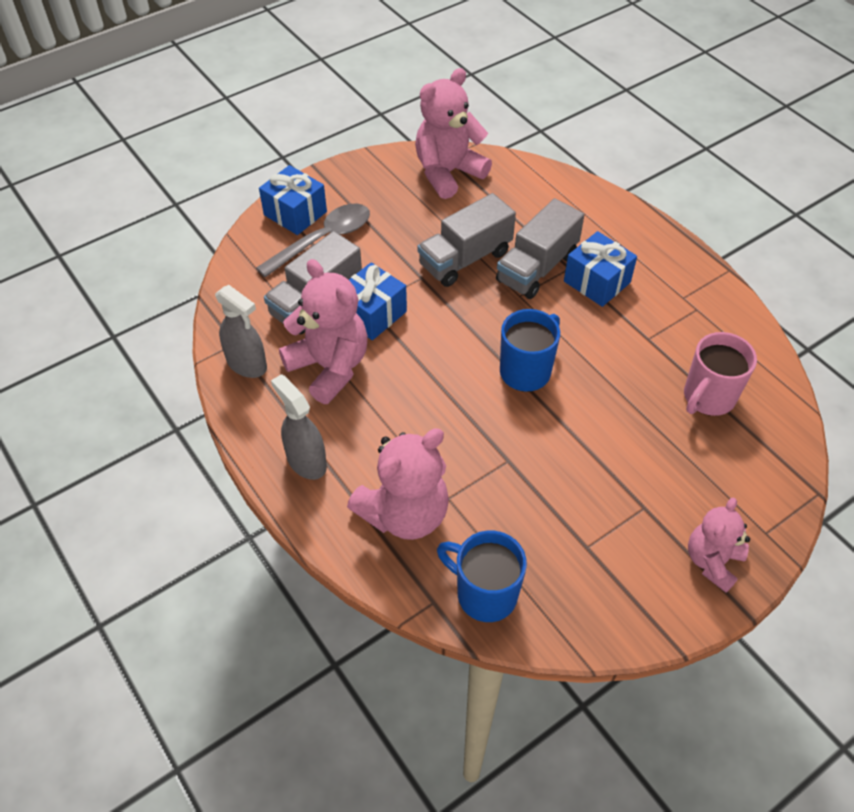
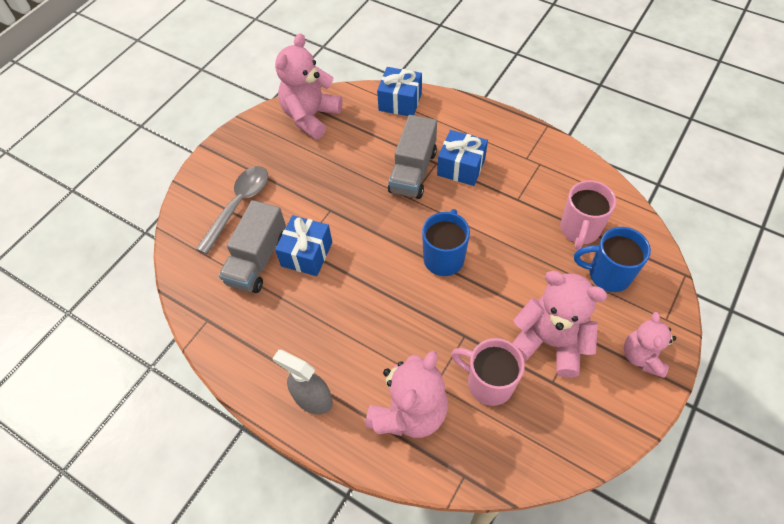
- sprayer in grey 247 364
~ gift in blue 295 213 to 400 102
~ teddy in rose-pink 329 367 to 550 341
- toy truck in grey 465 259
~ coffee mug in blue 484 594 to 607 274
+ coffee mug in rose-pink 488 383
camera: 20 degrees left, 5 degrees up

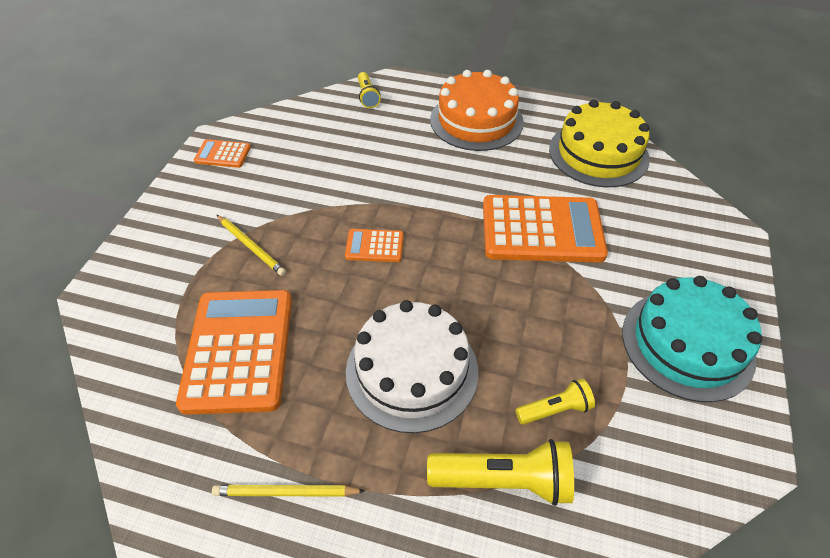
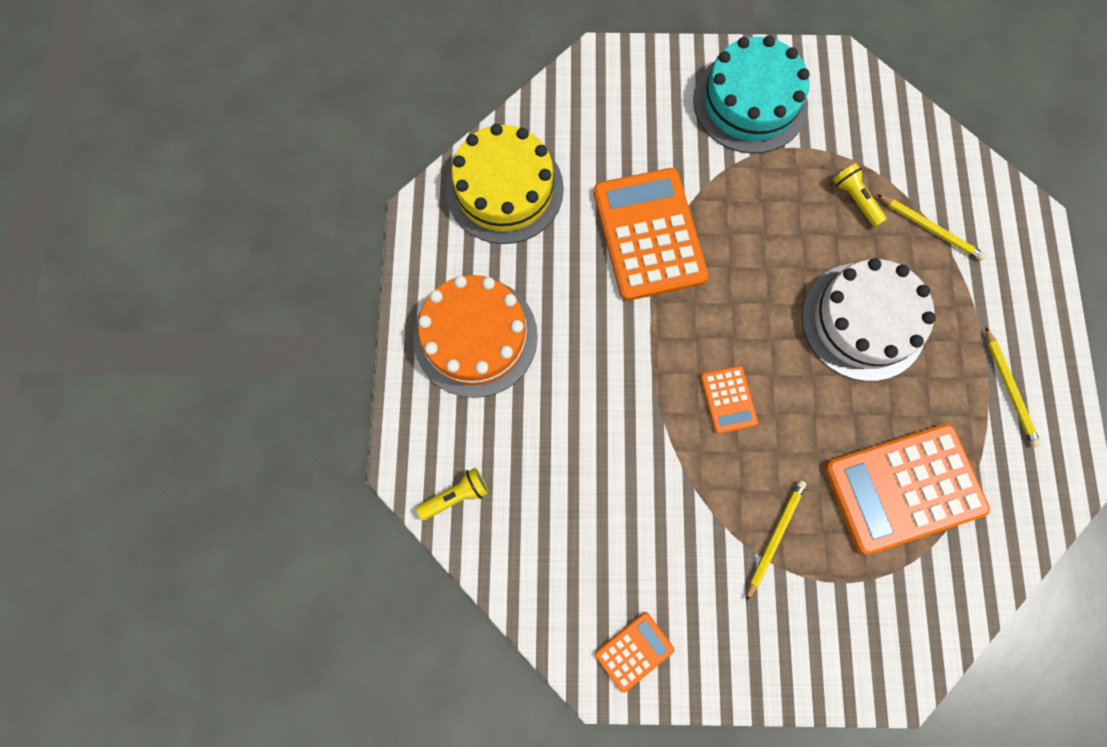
~ pocket calculator in bright orange 223 154 = 634 651 120 degrees counterclockwise
~ torch in bright yellow 503 480 to wooden pencil in bright yellow 930 229
camera: 105 degrees left, 25 degrees up

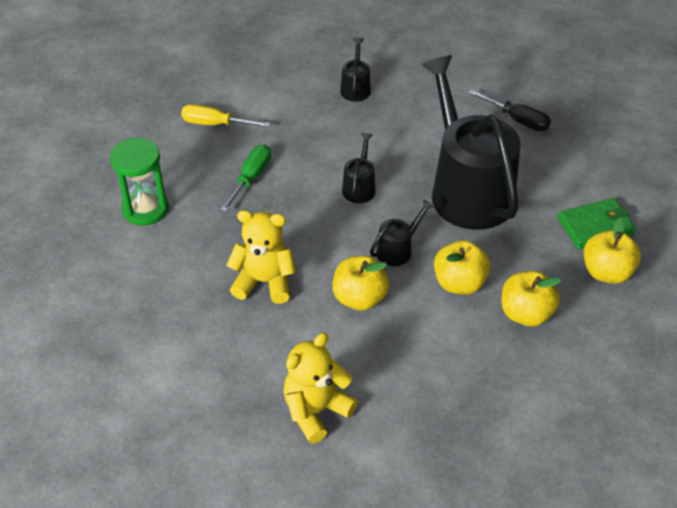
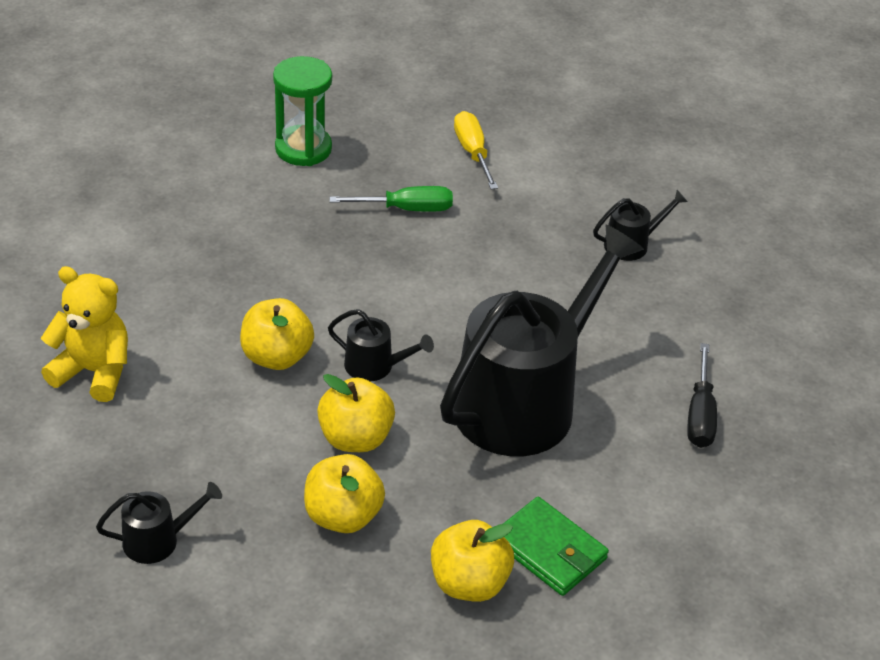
- teddy in bright yellow 264 282
~ watering can in jet-black 359 187 to 158 540
camera: 60 degrees right, 5 degrees down

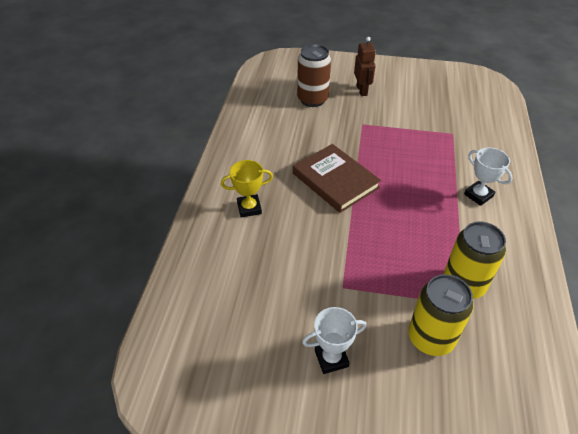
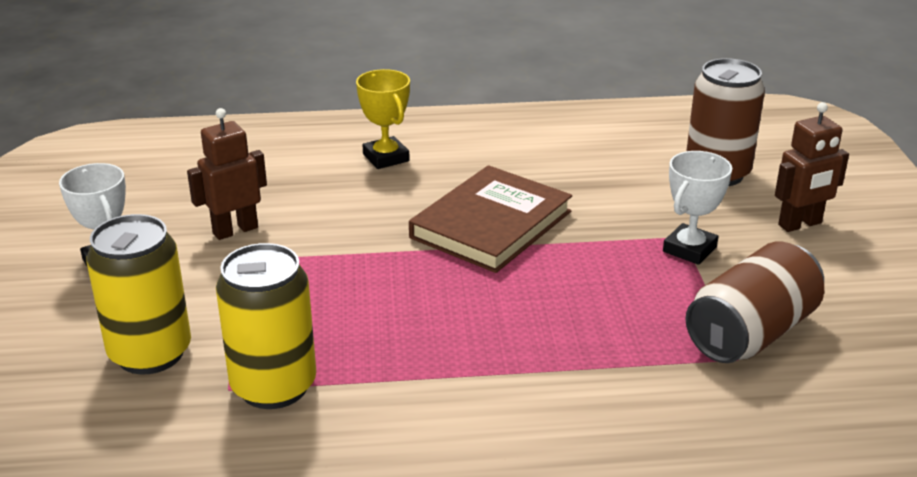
~ award cup in white 478 195 to 689 249
+ robot figure in russet 235 230
+ soda can in russet 751 333
camera: 75 degrees right, 15 degrees down

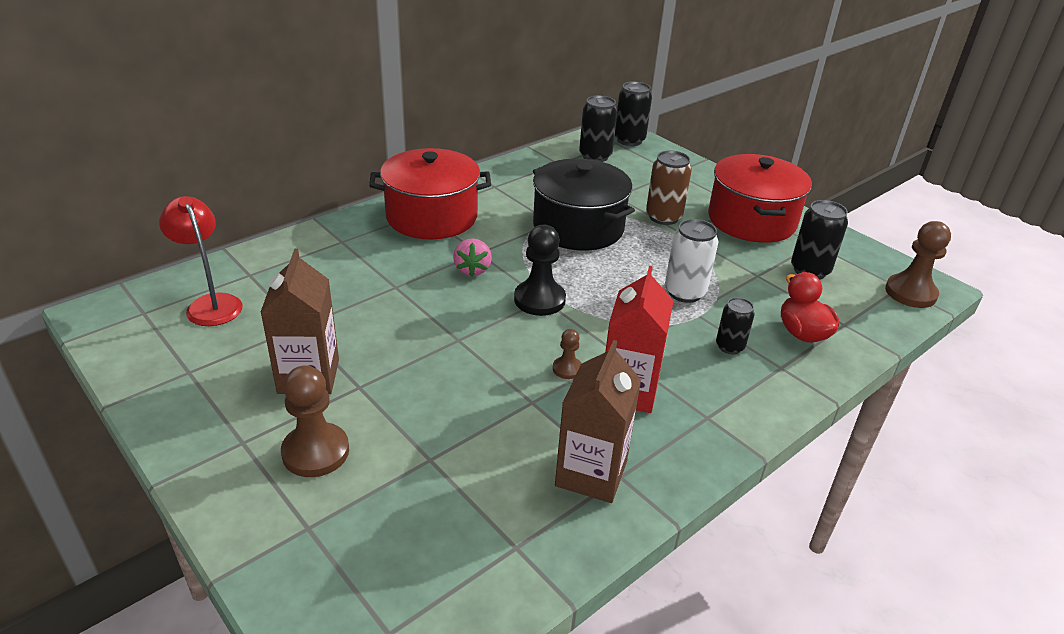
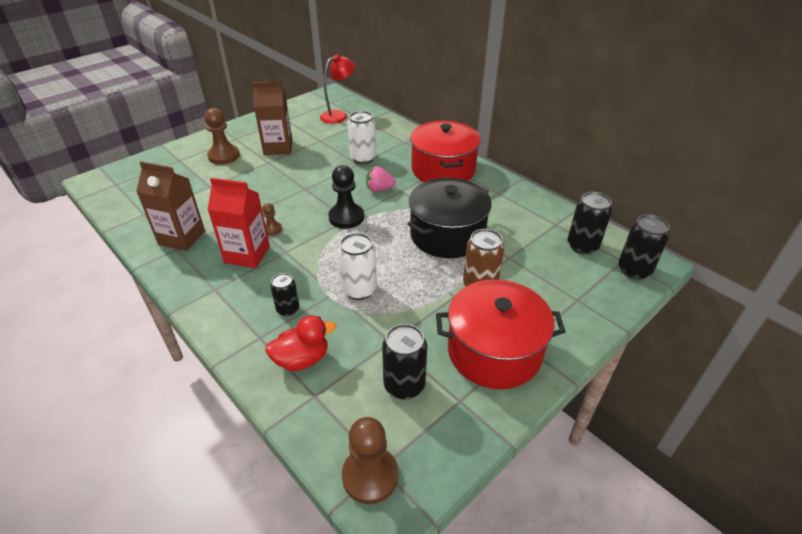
+ soda can in white 363 158
camera: 90 degrees right, 5 degrees up

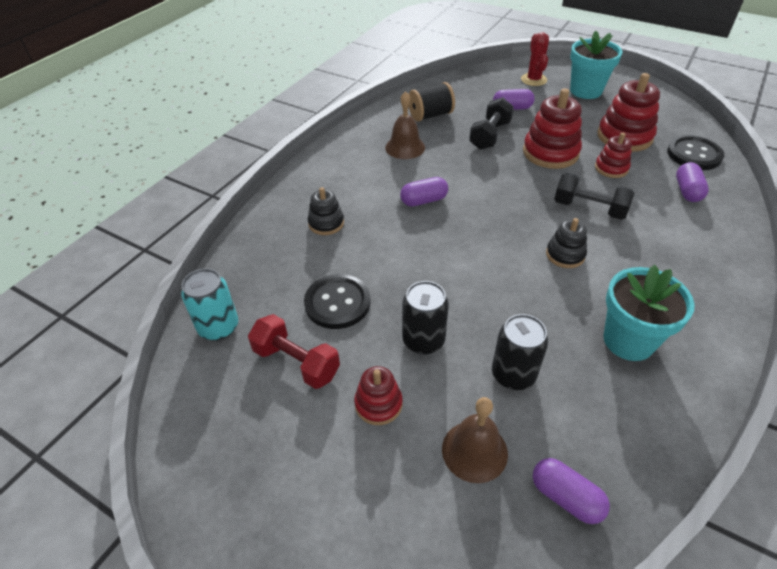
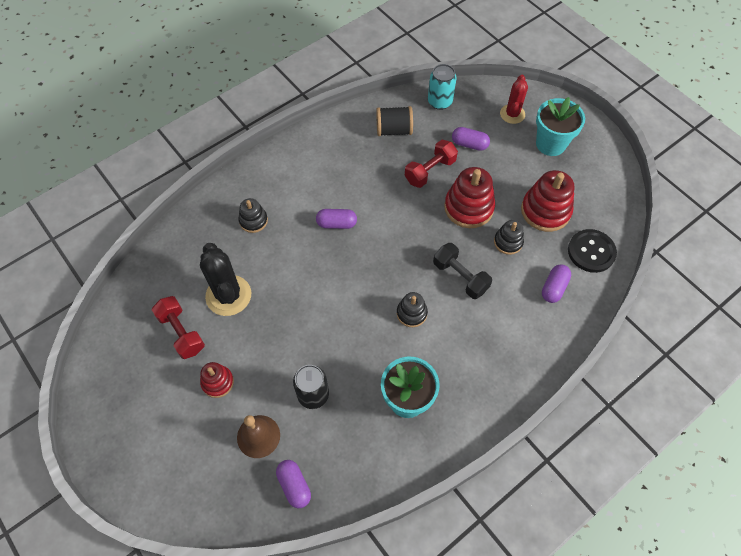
~ soda can in teal 218 327 to 439 102
~ button in jet-black 337 303 to prickly plant in jet-black 228 295
- bell in russet 405 147
- soda can in jet-black 423 340
~ free weight in jet-black 490 135 to free weight in scarlet 430 171
~ stacking toy in scarlet 611 168 to stacking toy in jet-black 508 242
camera: 20 degrees right, 15 degrees up

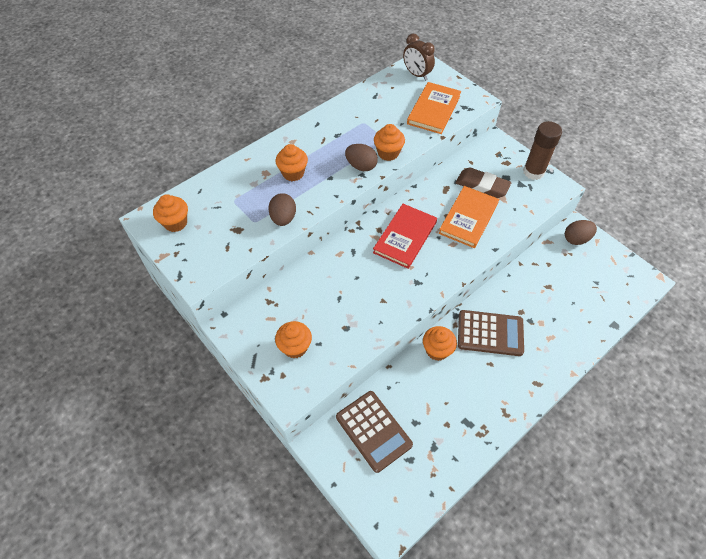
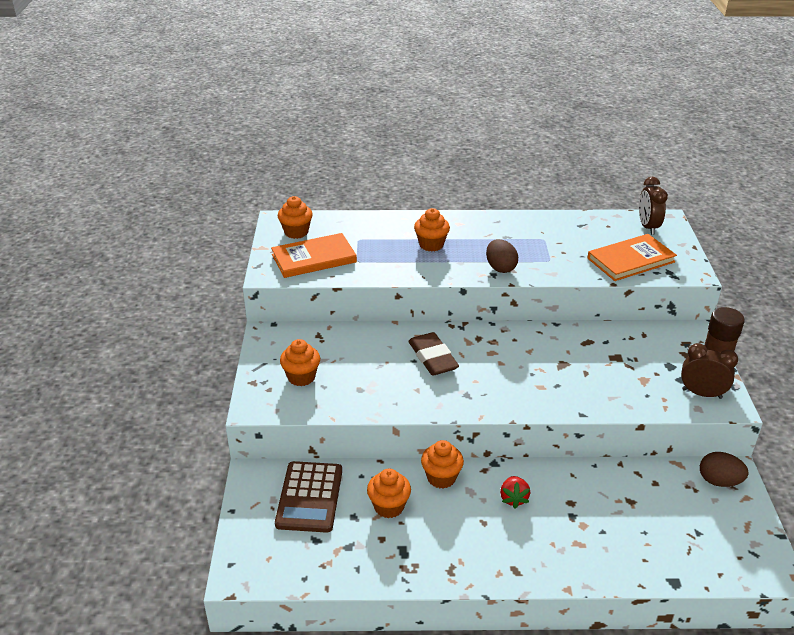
- egg shape in russet 283 218
- hardcover in scarlet 405 237
~ muffin in bright orange 388 153 to 389 506
~ hardcover in bright orange 468 218 to 314 258
~ gum eraser in russet 482 185 to 432 358
~ pocket calculator in russet 490 333 to strawberry in scarlet 513 498
+ clock in russet 702 393
camera: 40 degrees right, 20 degrees down

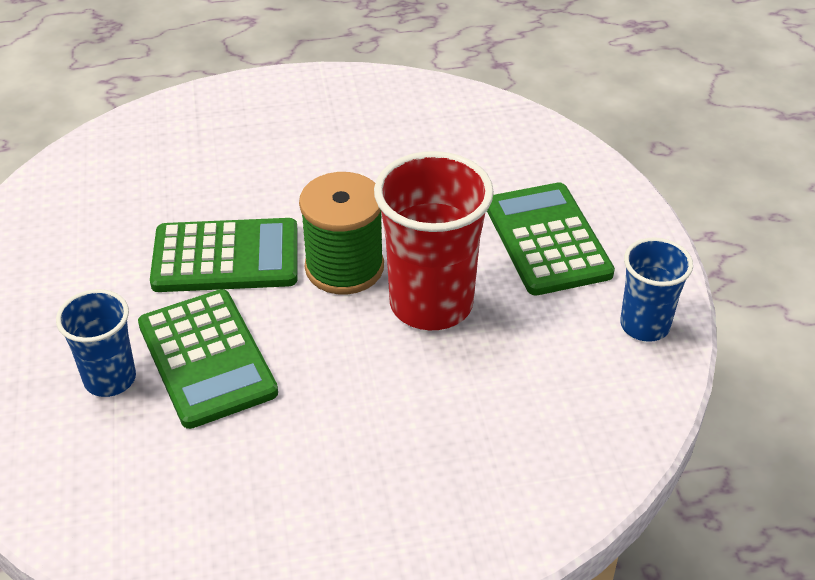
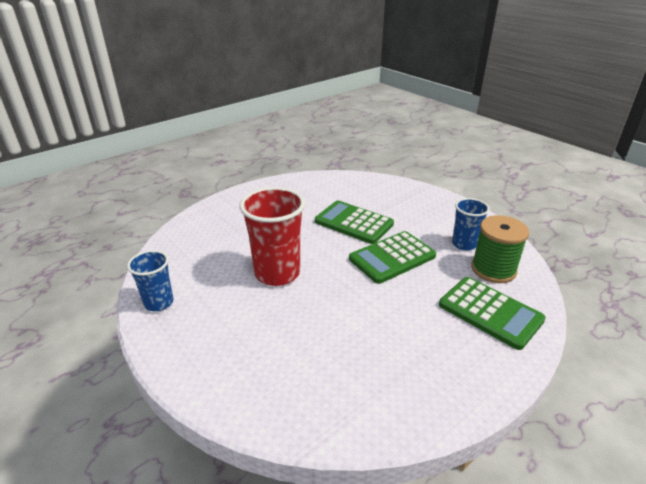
~ tumbler in blue 110 379 to 464 244
~ reel of thread in green 344 267 to 493 269
~ pocket calculator in green 547 240 to 490 312
camera: 150 degrees right, 10 degrees down

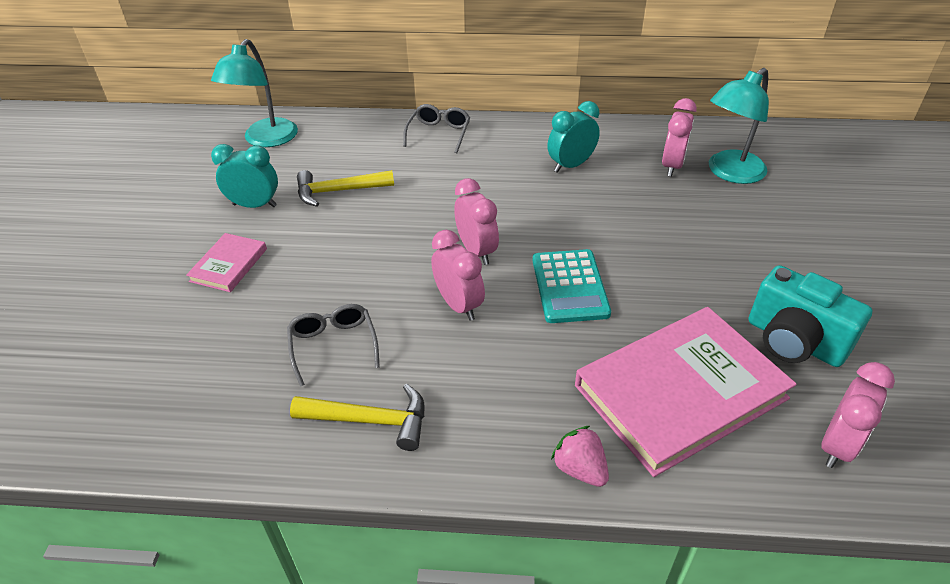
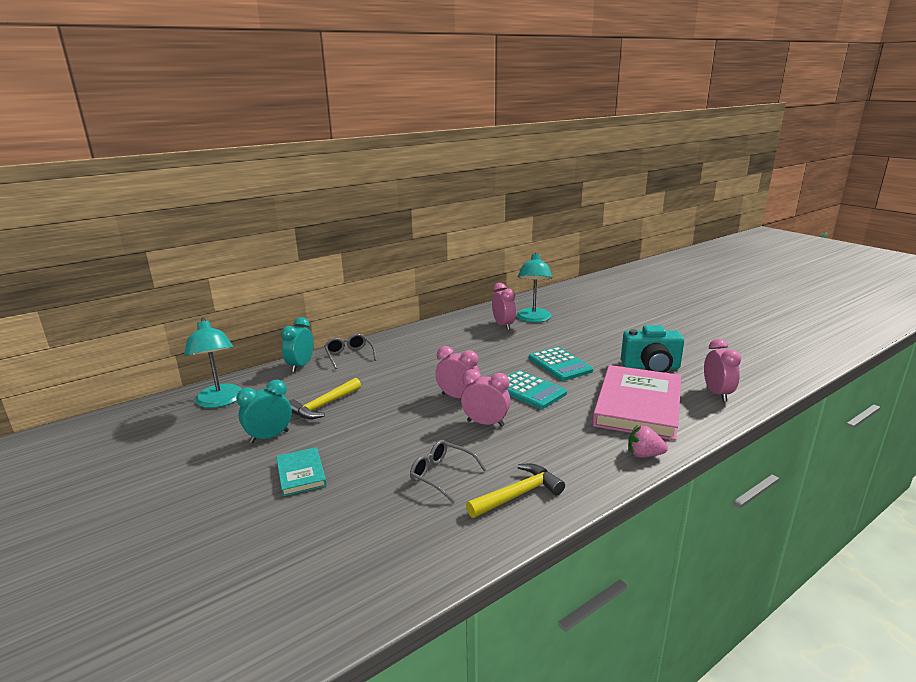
~ hardcover in rose-pink 229 265 to hardcover in teal 301 474
~ clock in teal 571 165 to 300 366
+ pocket calculator in teal 560 364
camera: 40 degrees left, 20 degrees down

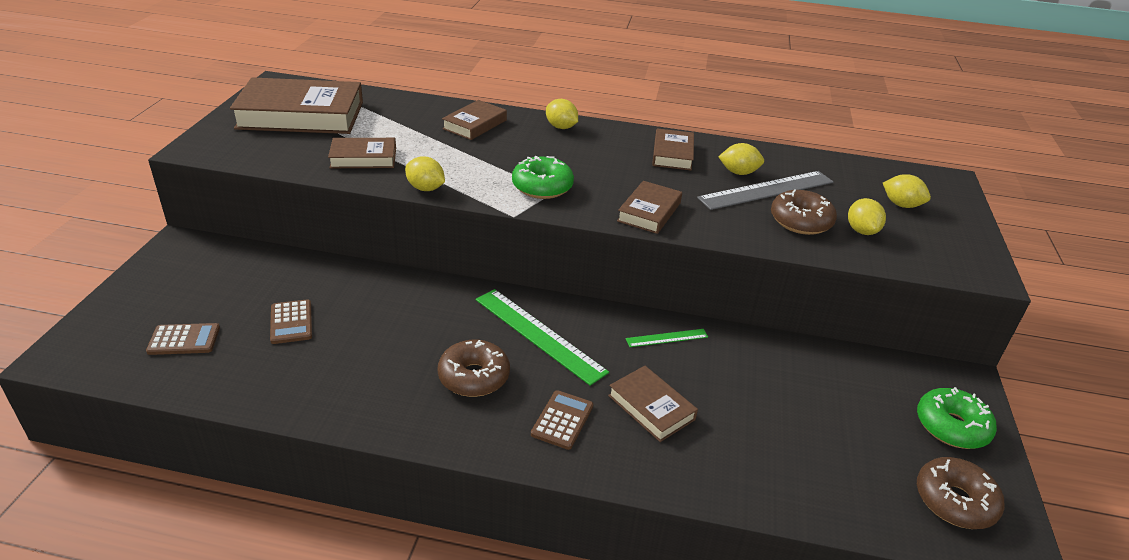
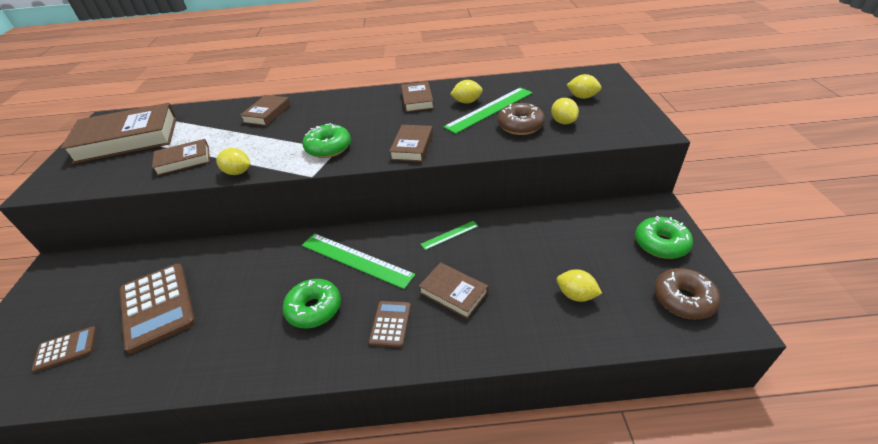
~ pocket calculator in russet 291 322 = 157 306 x1.93
~ donut in russet 474 377 to donut in green 314 309
~ toy lemon in bright yellow 561 127 to 576 295
~ measuring stick in grey 766 190 to measuring stick in green 490 109
camera: 10 degrees left, 5 degrees up

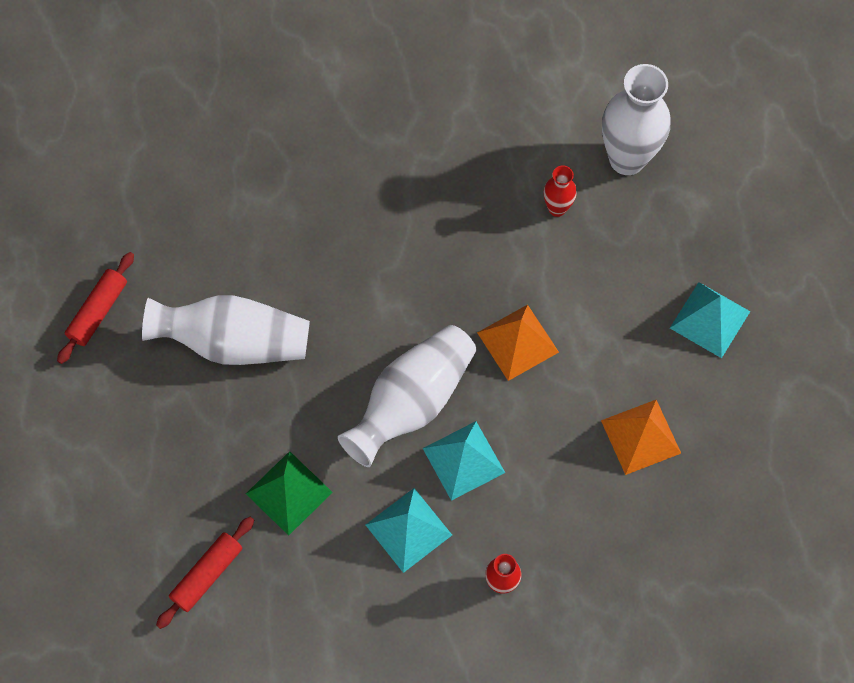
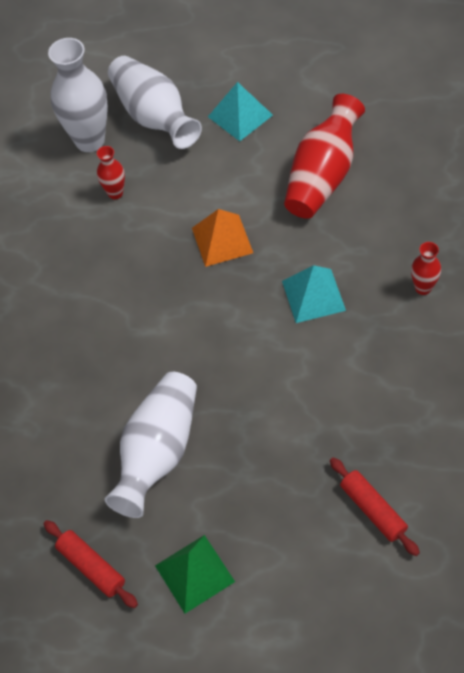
~ pyramid in green 289 492 to 194 573
~ vase in white 411 402 to 154 116
- pyramid in teal 408 530
~ pyramid in bright orange 640 437 to vase in scarlet 323 175
camera: 70 degrees left, 10 degrees down

